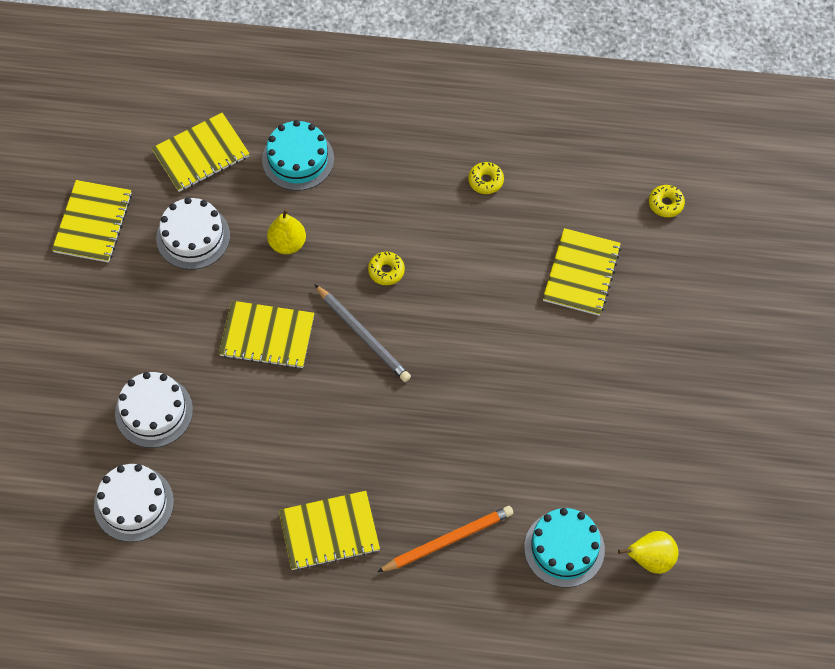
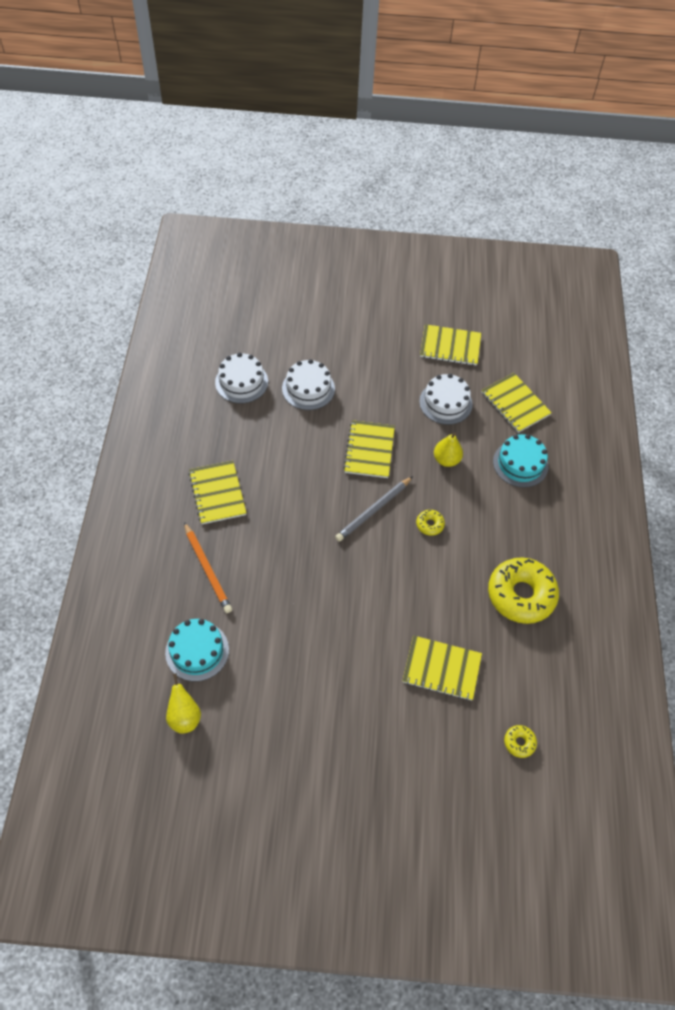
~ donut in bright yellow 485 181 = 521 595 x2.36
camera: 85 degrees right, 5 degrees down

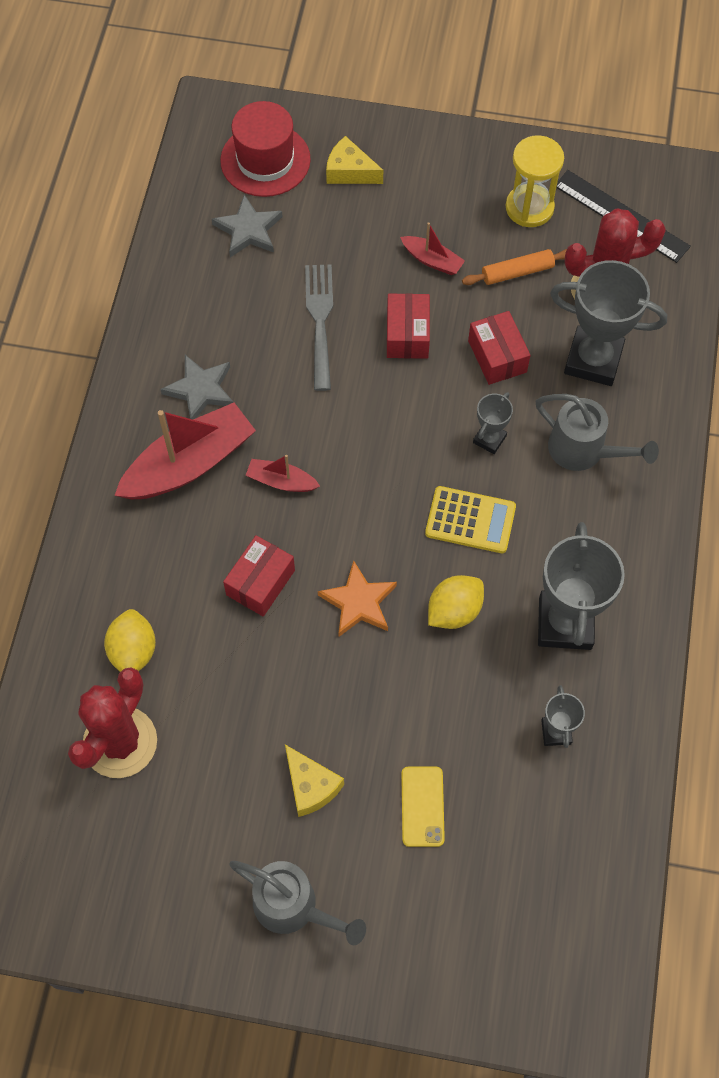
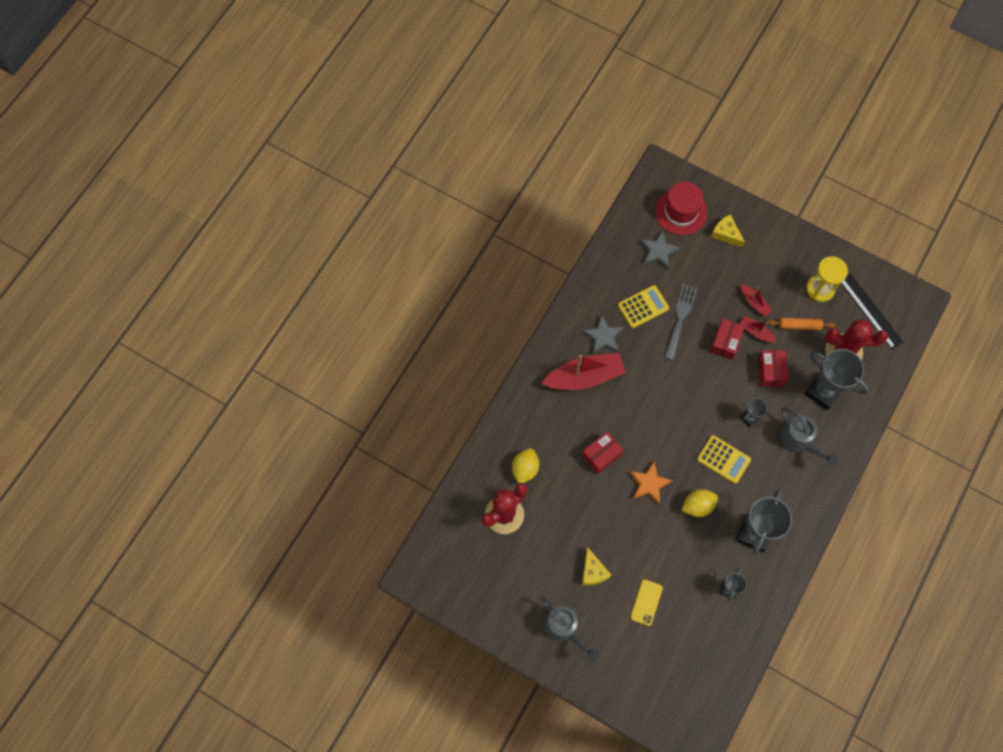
~ boat in scarlet 281 481 to 756 332
+ pocket calculator in bright yellow 643 307
camera: 20 degrees right, 5 degrees up

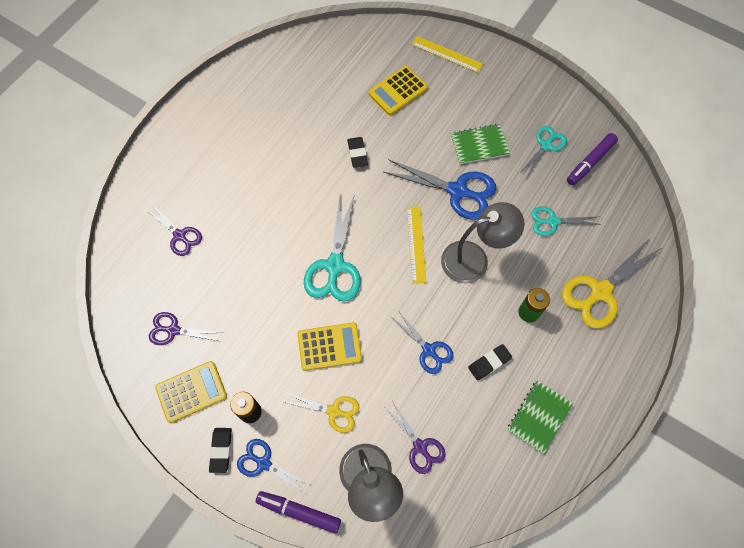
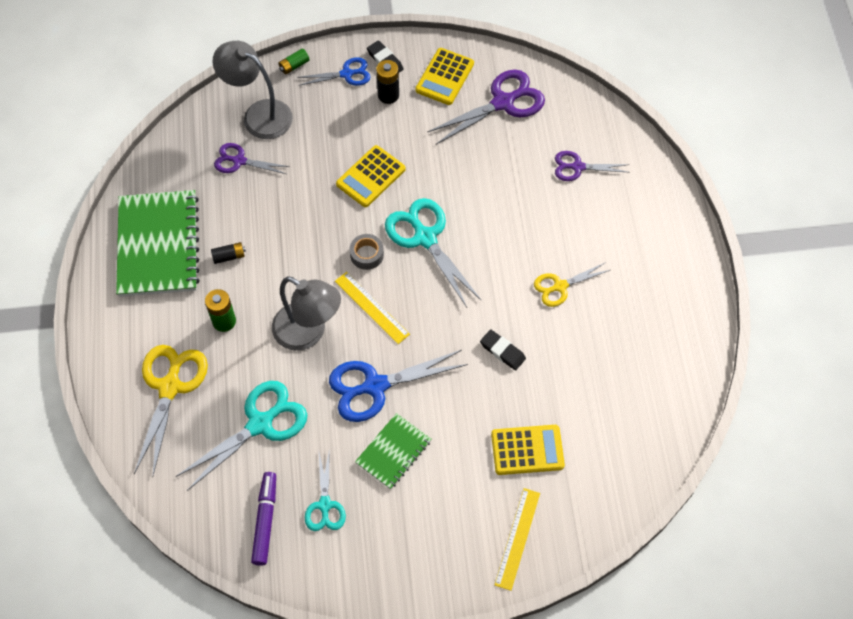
~ shears in royal purple 173 330 = 503 103 x1.69
~ felt pen in royal purple 299 512 to power cell in green 294 66
~ shears in bright yellow 334 411 to 560 286
~ pocket calculator in bright yellow 398 91 = 527 450 75 degrees clockwise
- shears in blue 429 350
~ measuring stick in bright yellow 446 54 = 517 538 60 degrees counterclockwise
~ desk lamp in grey 474 259 = 308 333 90 degrees counterclockwise
~ gum eraser in jet-black 489 363 to power cell in jet-black 229 256
~ exercise book in green 539 417 = 158 245 x1.85
~ shears in teal 552 221 = 260 424 x1.69
+ sticky tape in grey 367 254
camera: 140 degrees right, 5 degrees down

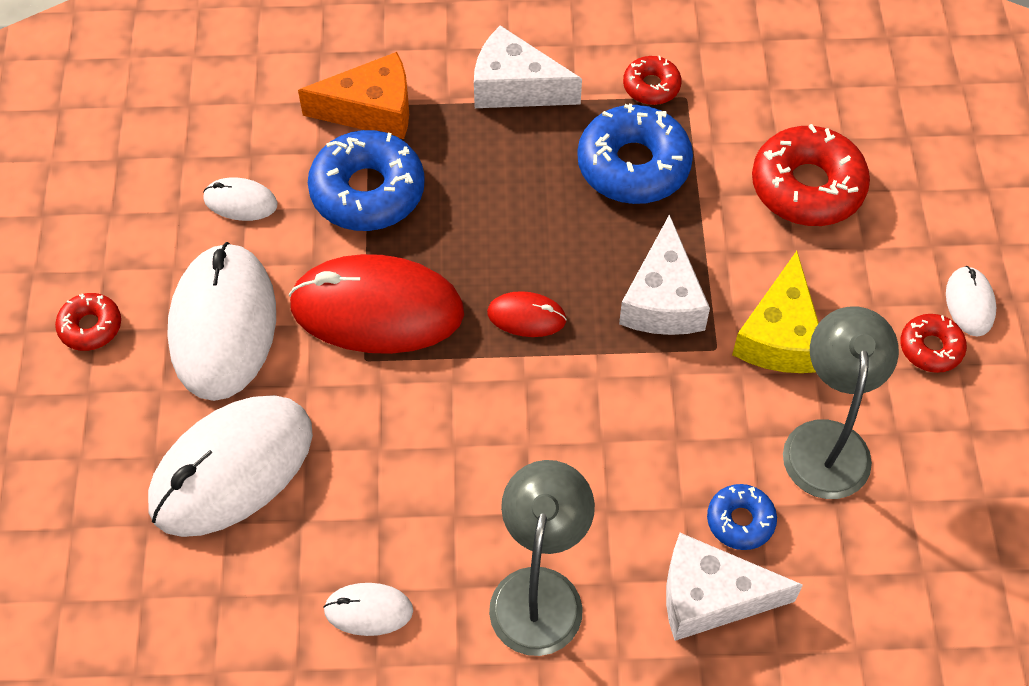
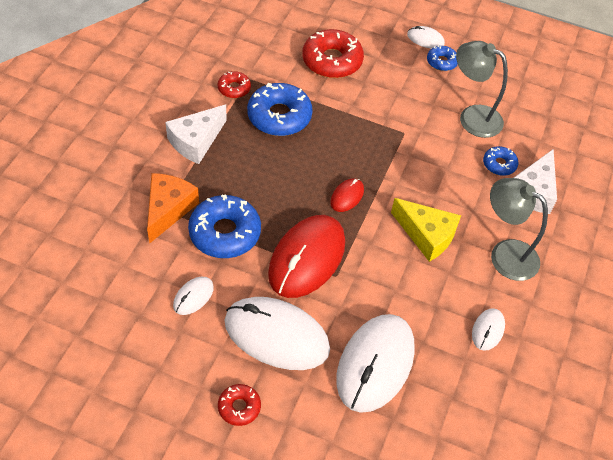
~ mouse in white 232 468 = 375 364 45 degrees clockwise
- cheese wedge in white 662 299
~ cheese wedge in bright yellow 779 335 to 426 235
~ donut in scarlet 930 348 to donut in blue 441 62
camera: 70 degrees left, 5 degrees down

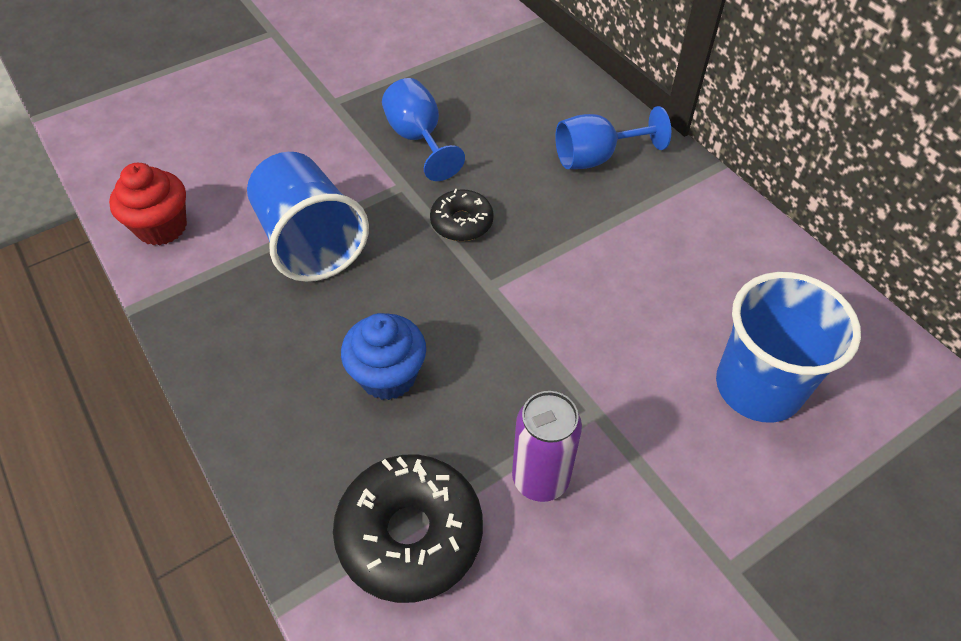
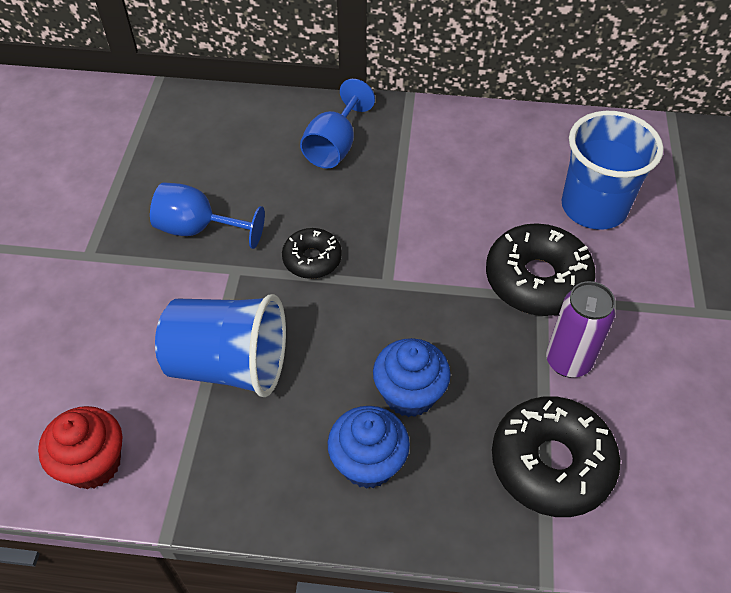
+ muffin in blue 368 463
+ donut in jet-black 537 280
camera: 50 degrees left, 0 degrees up

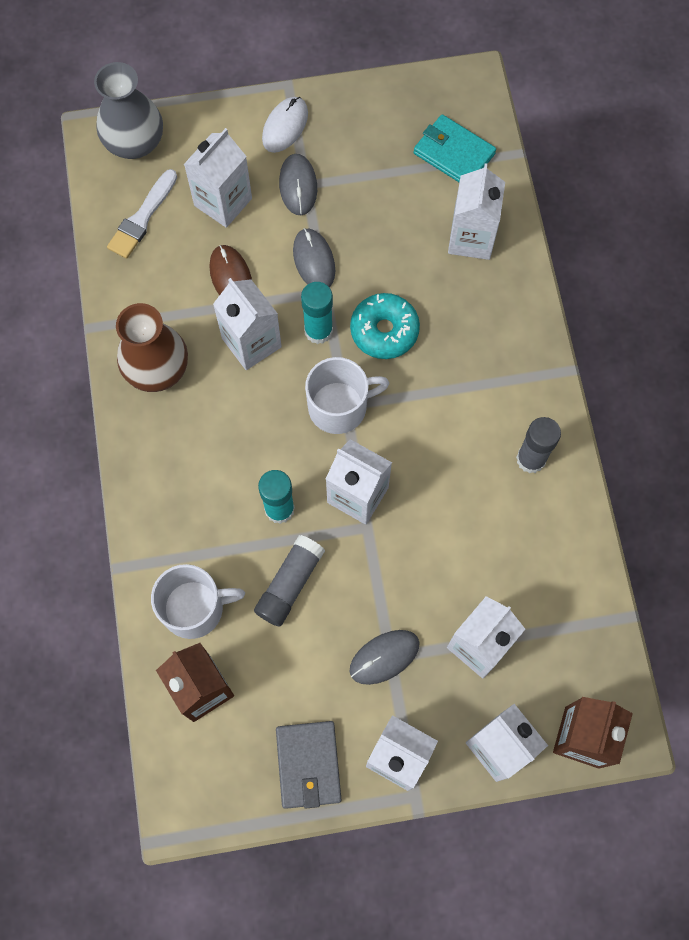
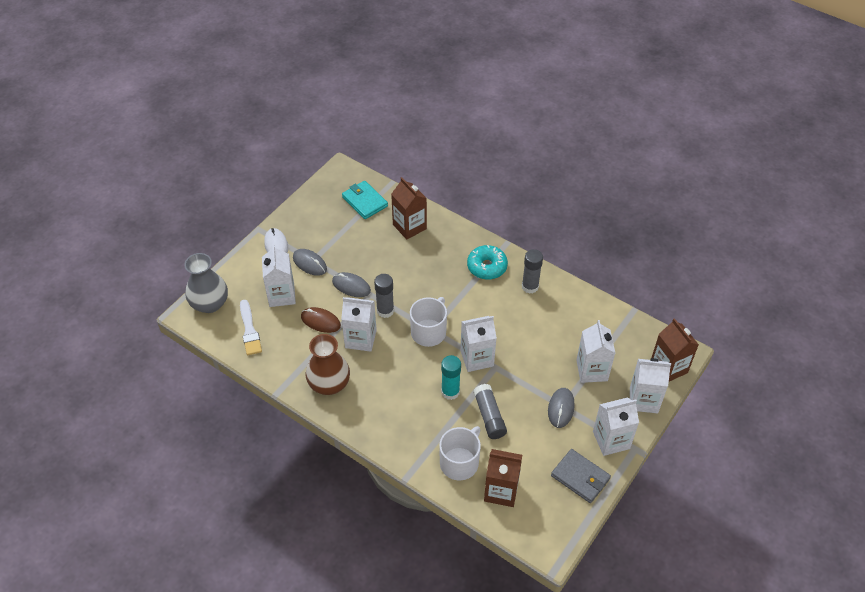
~ glue in teal 318 331 to glue in grey 385 311
~ donut in teal 384 331 to 487 267
~ wallet in teal 454 153 = 365 201 60 degrees clockwise
~ milk carton in white 471 238 to milk carton in russet 409 226
camera: 45 degrees left, 20 degrees down

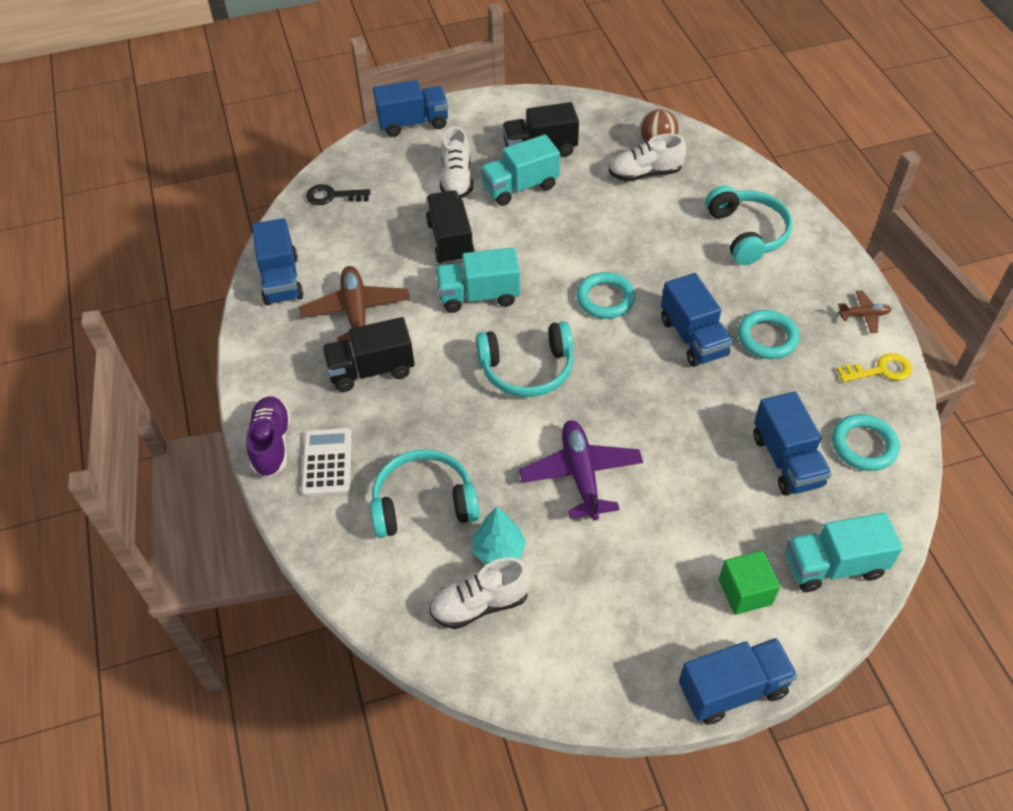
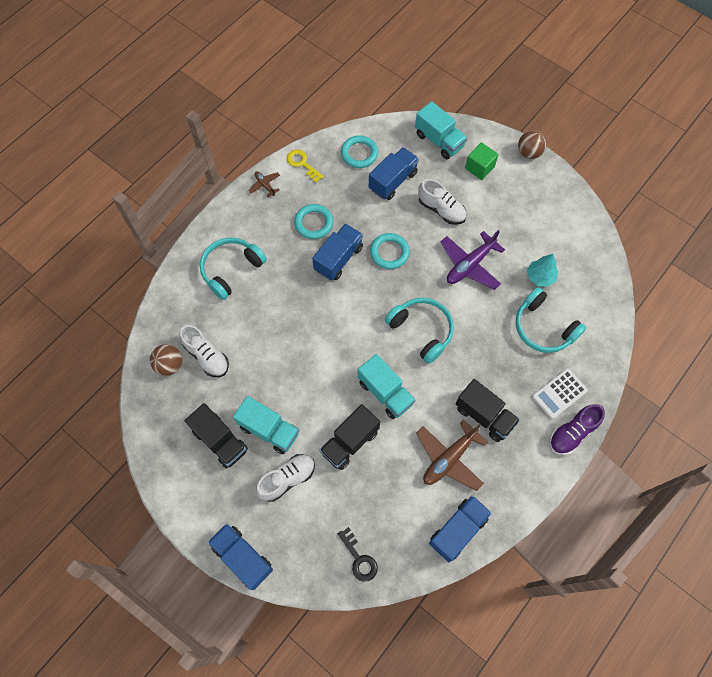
~ shoe in white 480 604 to 441 210
~ ring in teal 605 299 to 389 252
~ toy truck in blue 732 689 to sphere in russet 529 153
camera: 125 degrees left, 15 degrees up

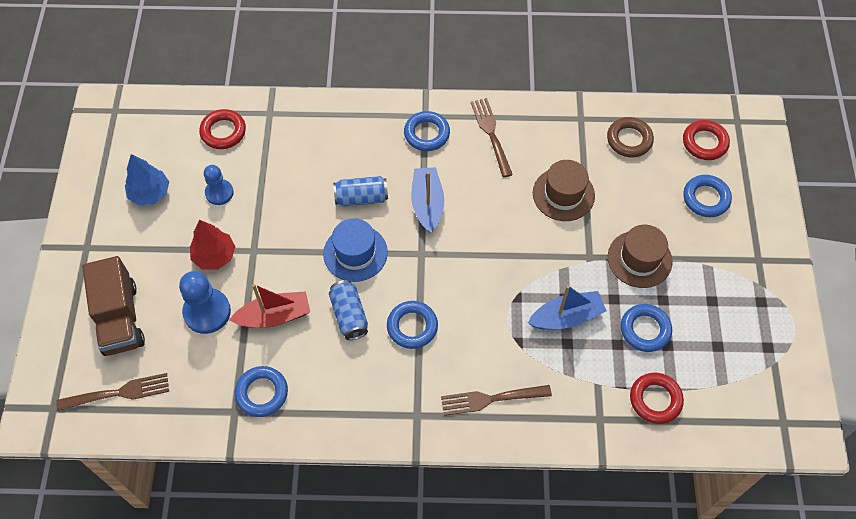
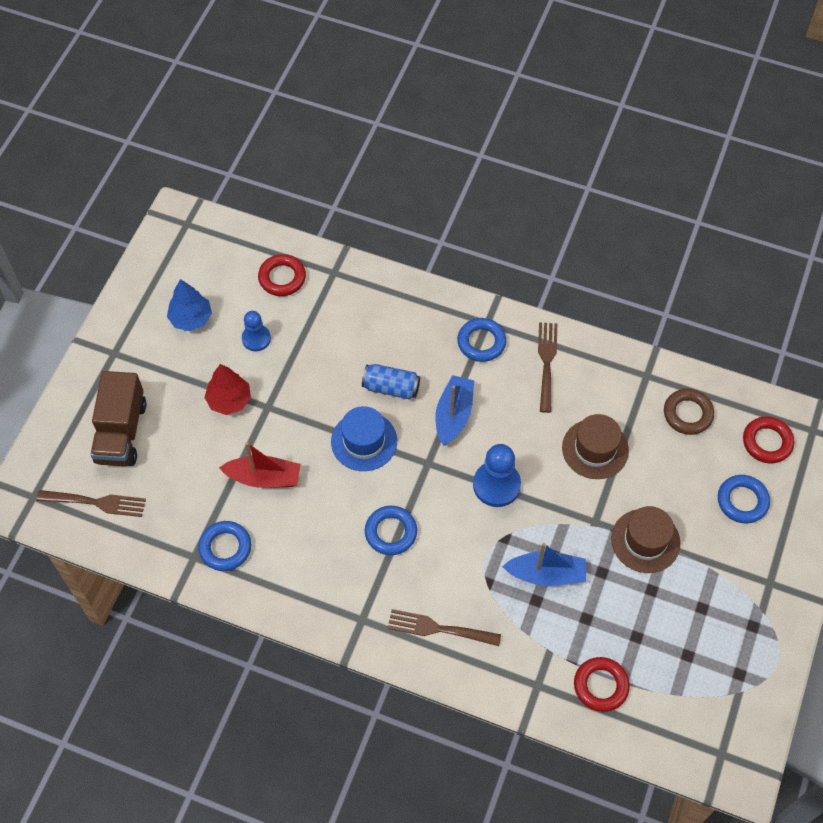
~ game pawn in blue 207 312 to 496 485
- soda can in blue 349 315
- ring in blue 645 330
camera: 20 degrees right, 0 degrees up

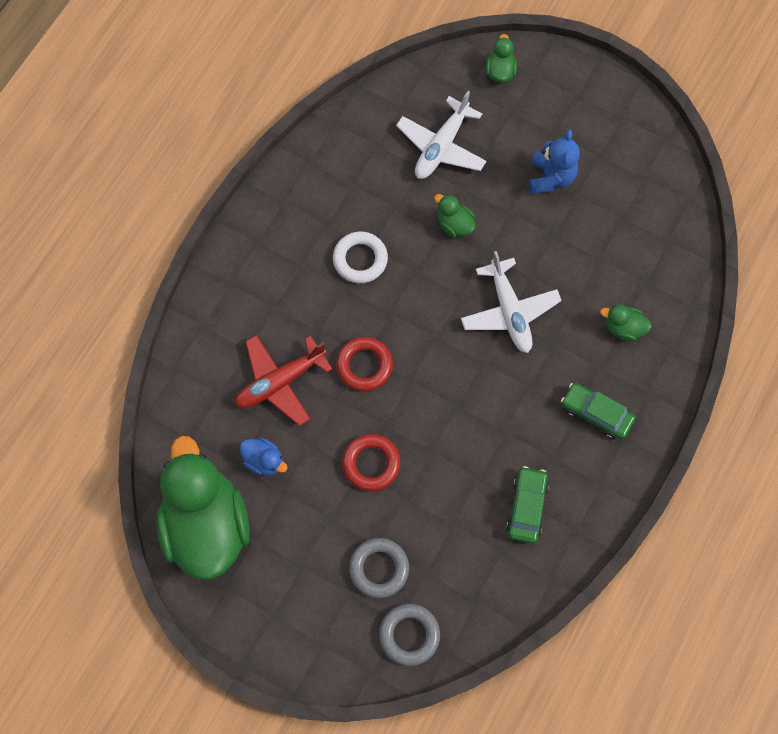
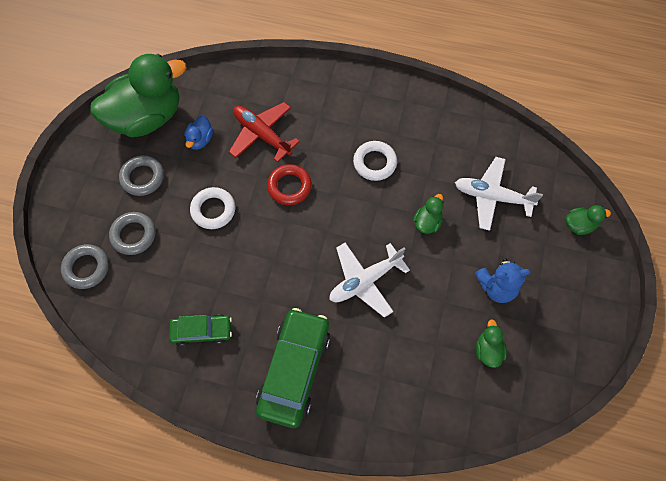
~ ring in scarlet 371 463 to ring in white 213 210
~ automobile in green 596 413 = 294 370 x1.78
~ duck in green 623 328 to 488 350
+ ring in grey 142 177
camera: 75 degrees right, 5 degrees down

